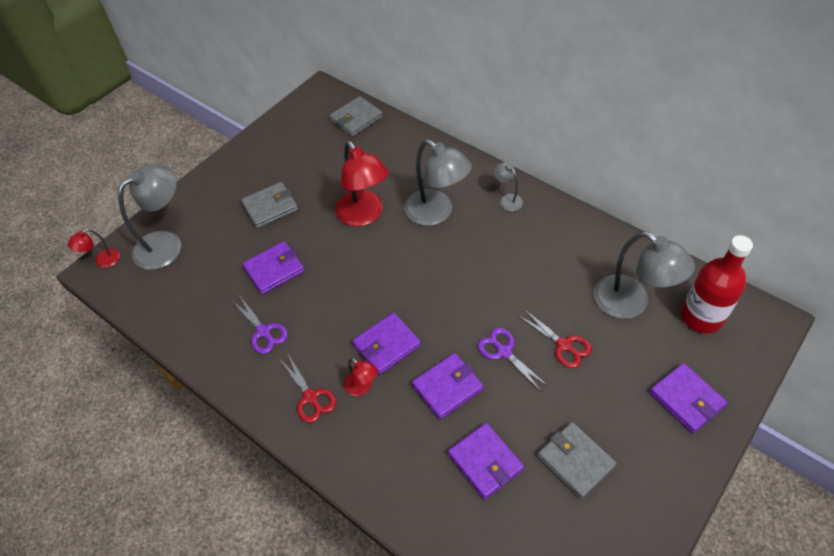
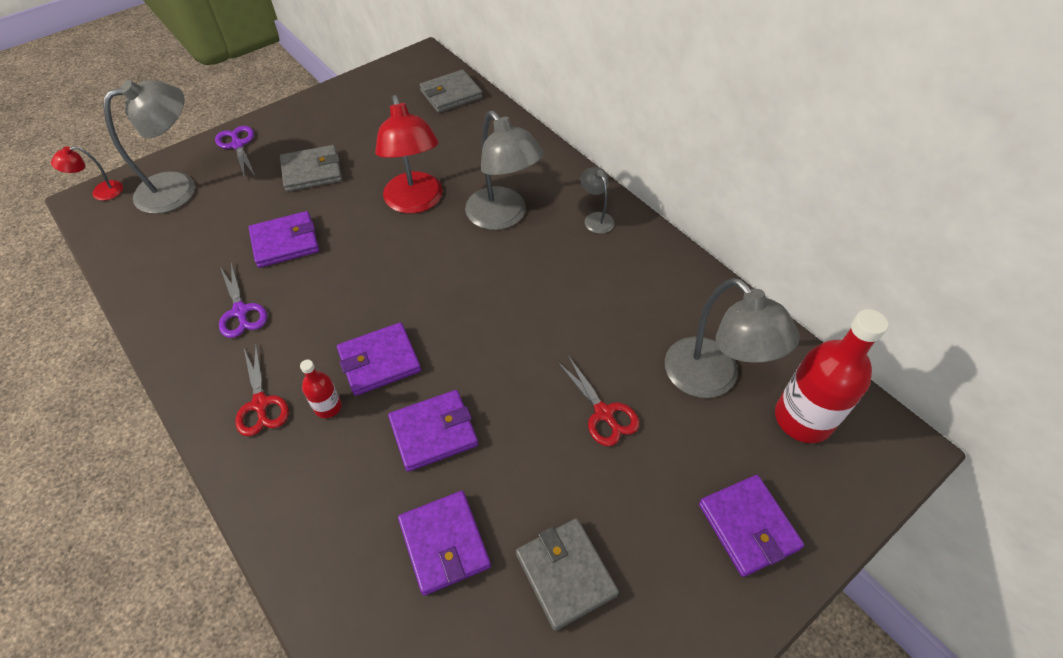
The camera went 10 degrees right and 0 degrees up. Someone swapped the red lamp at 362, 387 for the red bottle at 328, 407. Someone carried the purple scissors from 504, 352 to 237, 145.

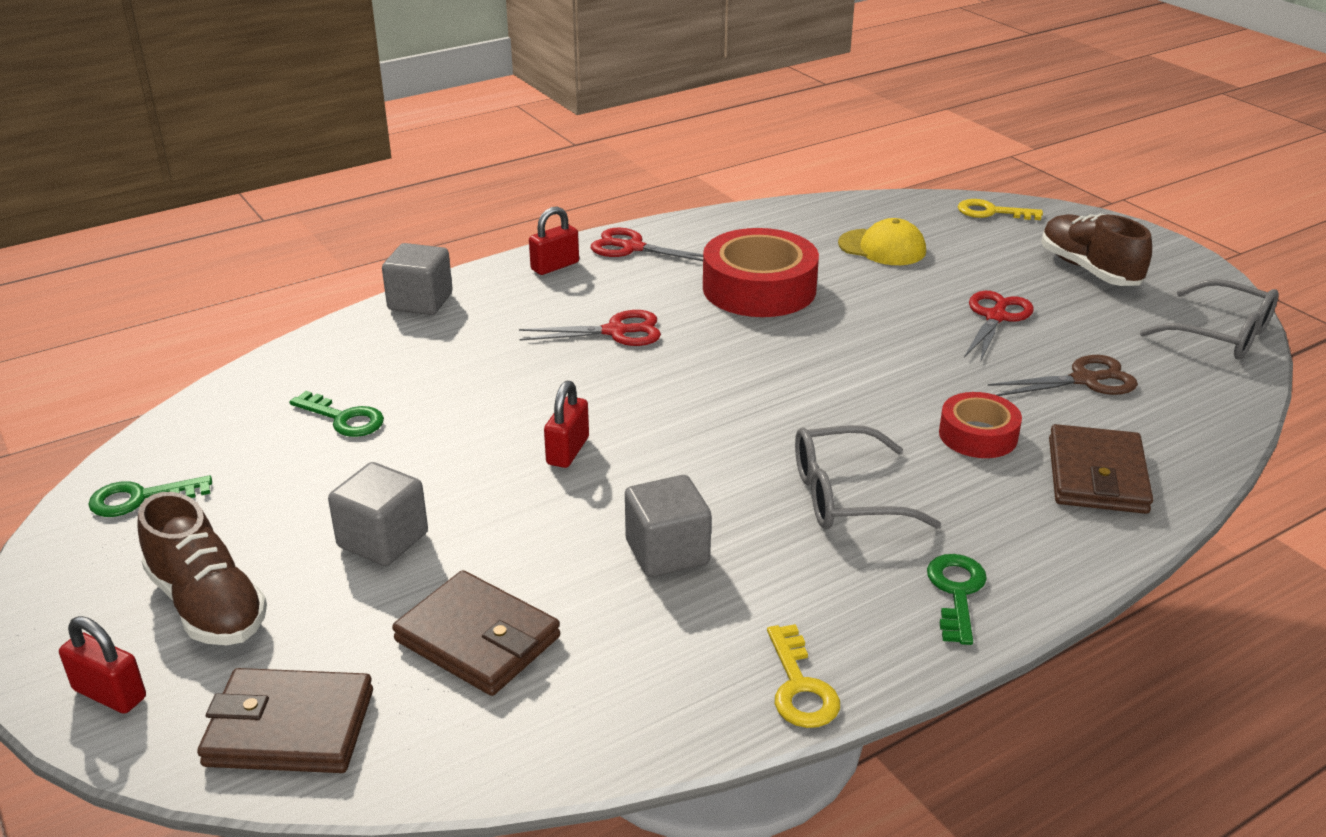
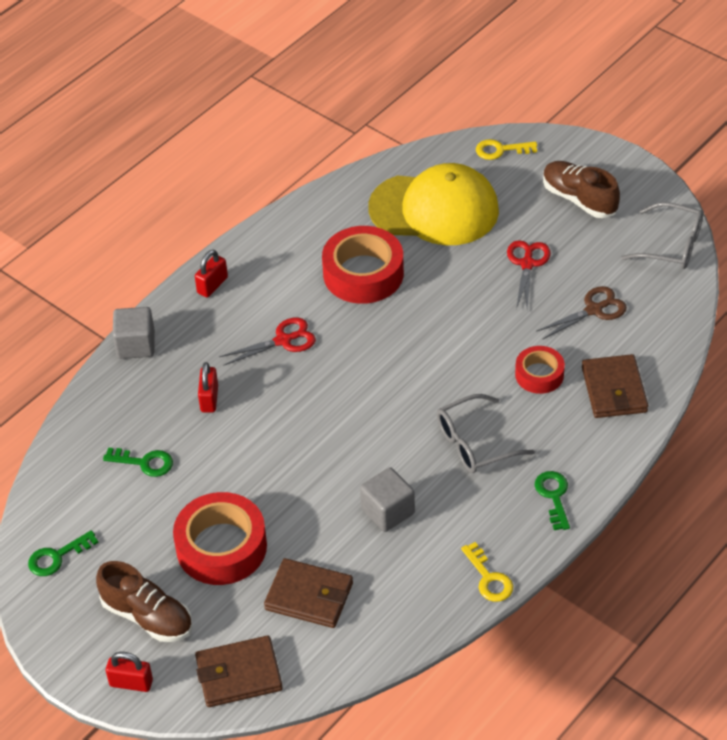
The camera went 15 degrees left and 15 degrees up. Someone swapped the grey cube at 383, 540 for the red tape at 221, 547. Someone carried the red padlock from 568, 451 to 209, 399. Someone took away the red scissors at 632, 248. Someone scaled the yellow cap at 882, 248 by 2.03.

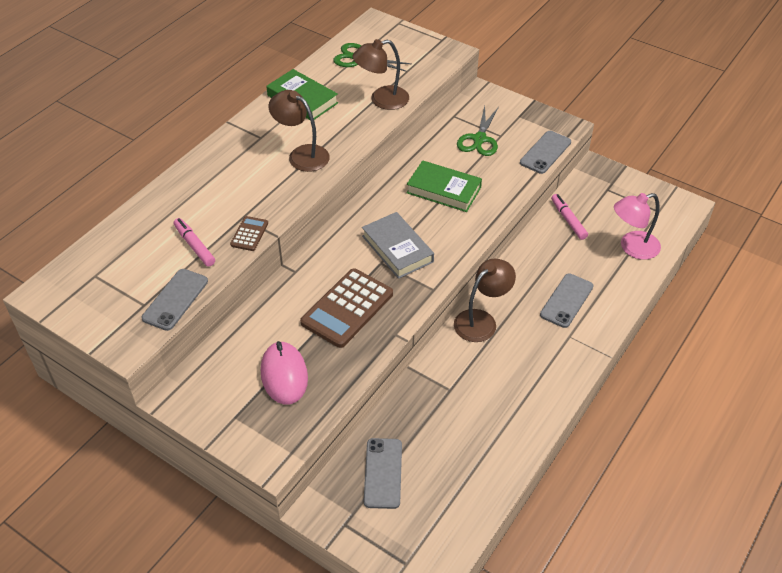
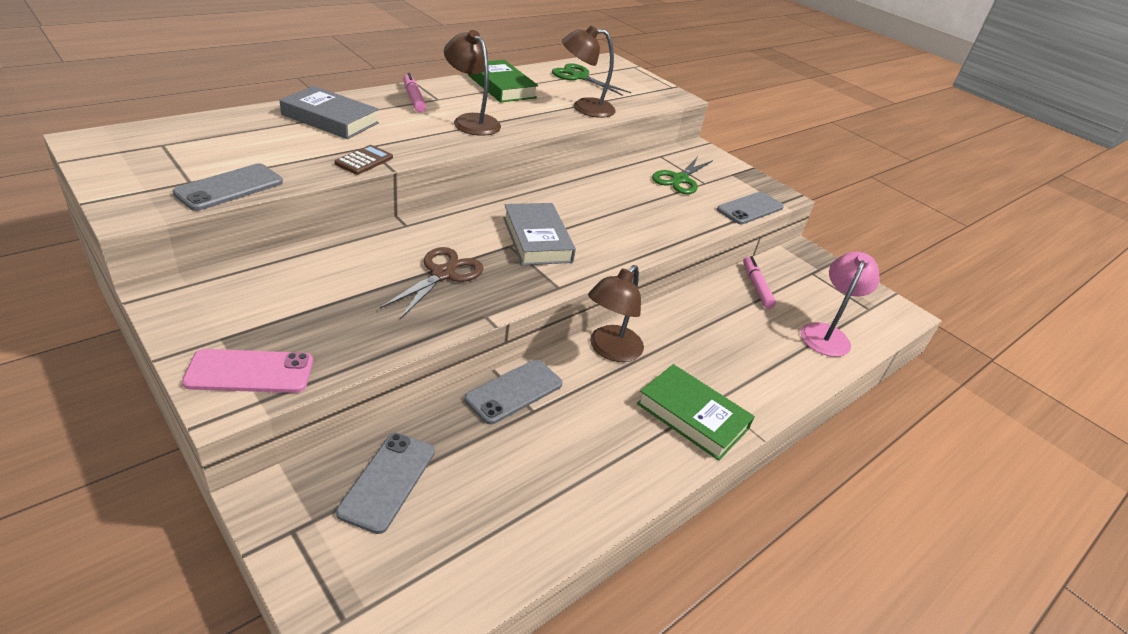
The camera went 10 degrees right and 10 degrees down. Someone carried the pink marker from 194, 246 to 414, 99. Someone took away the pink mouse at 284, 375. Someone swapped the brown calculator at 347, 308 for the brown scissors at 442, 274. Someone carried the green book from 443, 190 to 692, 416. Someone rotated the brown lamp at 481, 320 by 150 degrees clockwise. Someone carried the grey phone from 566, 300 to 514, 391. Someone rotated the pink lamp at 632, 248 by 120 degrees clockwise. Someone put down the pink phone at 250, 372. Someone put down the grey book at 330, 119.

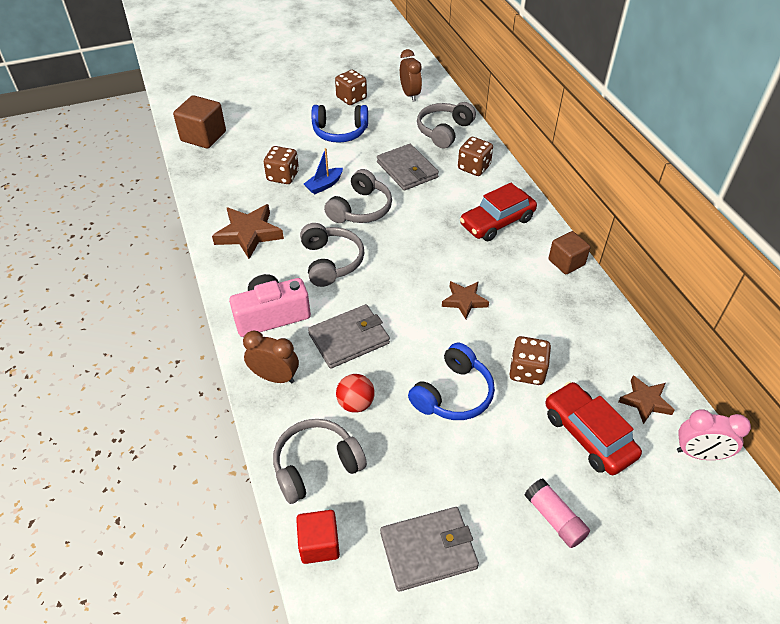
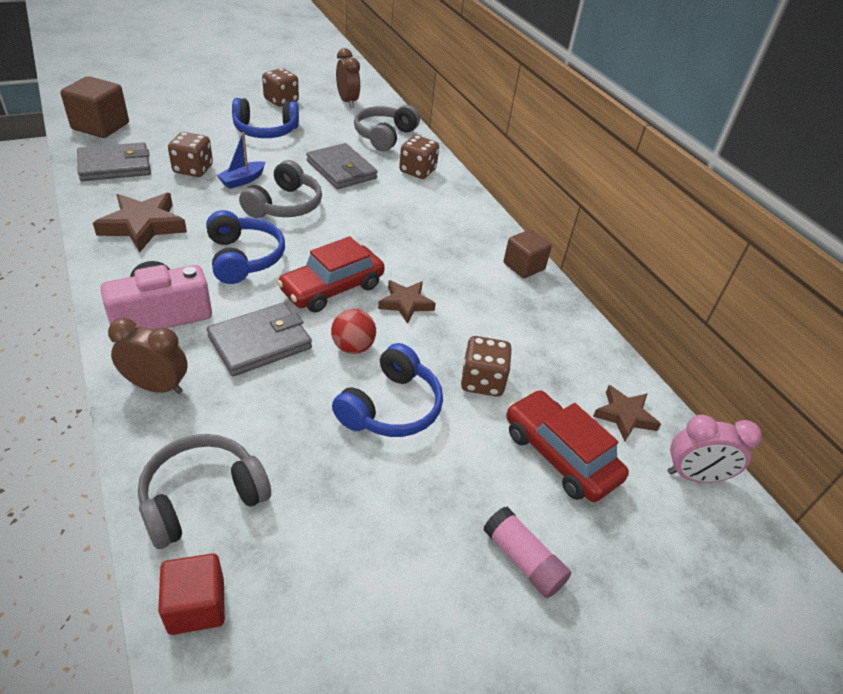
The camera went 10 degrees left and 5 degrees down. Someone repainted the grey headphones at 331, 262, which became the blue headphones at 244, 258. Someone carried the red ball from 356, 403 to 353, 347. Someone carried the grey wallet from 428, 550 to 115, 166. Someone carried the red car from 497, 222 to 332, 288.

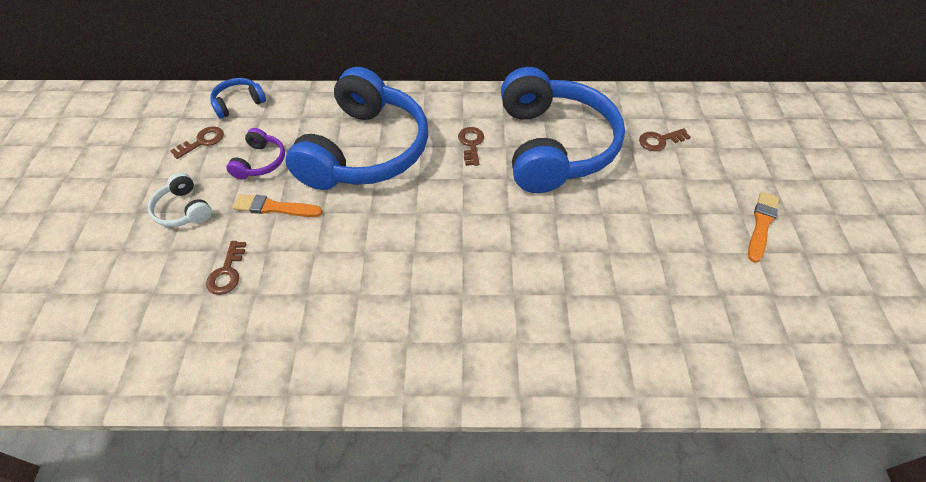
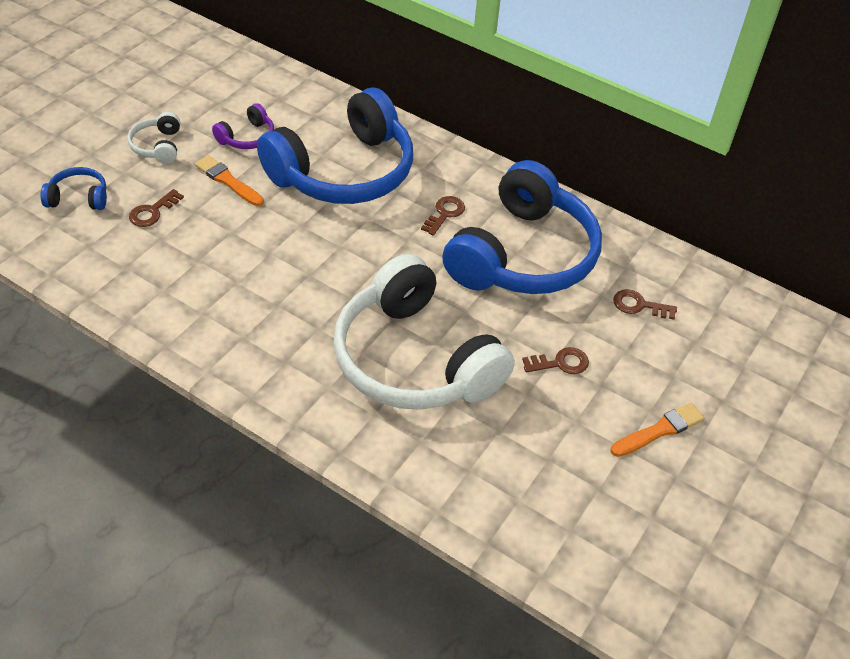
The camera went 30 degrees right and 5 degrees down. Someone carried the brown key from 202, 141 to 560, 363. Someone carried the blue headphones from 239, 103 to 78, 198. Someone put down the white headphones at 414, 359.

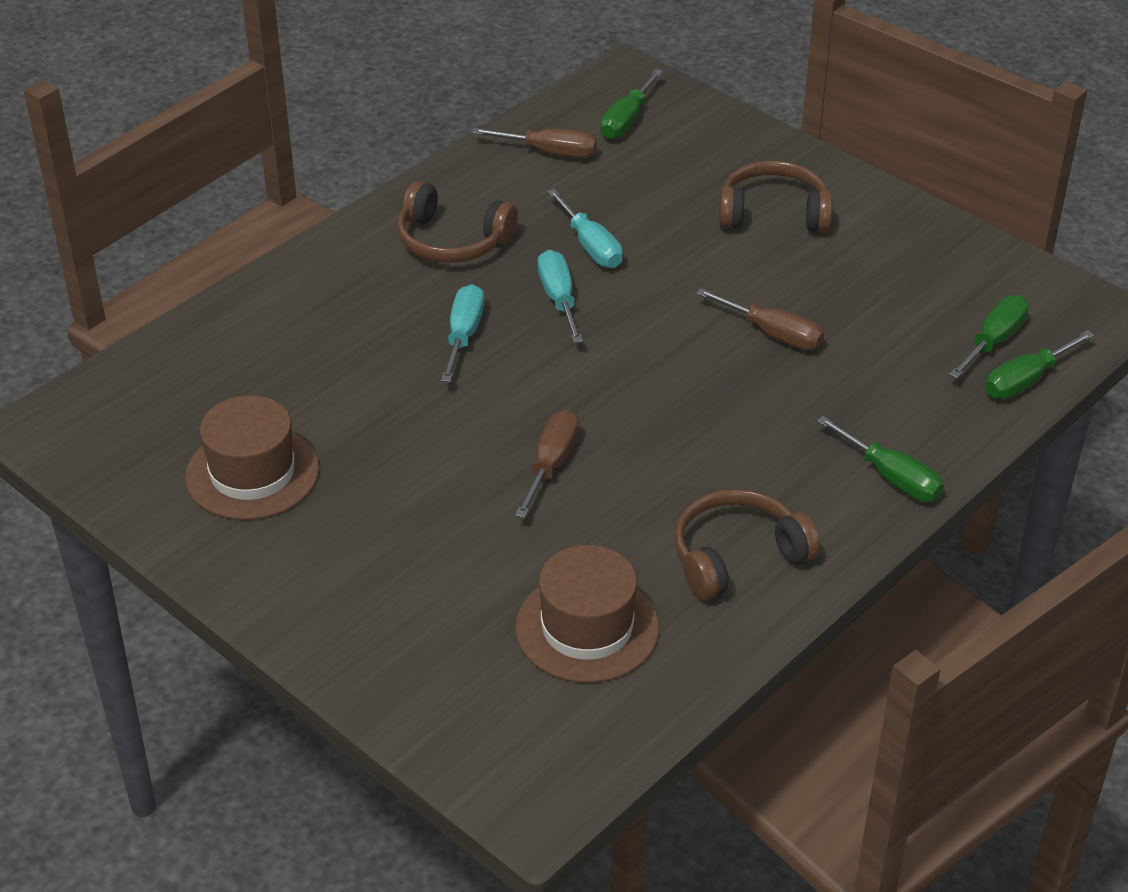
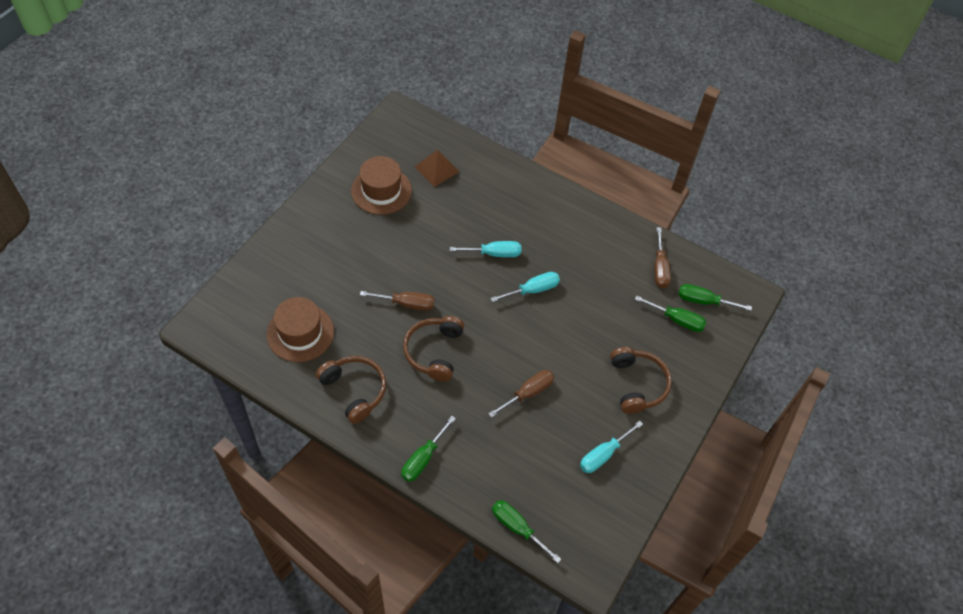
The camera went 75 degrees right and 15 degrees up. Someone carried the brown headphones from 452, 241 to 434, 352. Someone carried the turquoise screwdriver from 590, 246 to 603, 454. Someone rotated the brown screwdriver at 773, 334 by 150 degrees counterclockwise. Someone carried the green screwdriver from 993, 341 to 677, 320. Someone put down the brown pyramid at 437, 169.

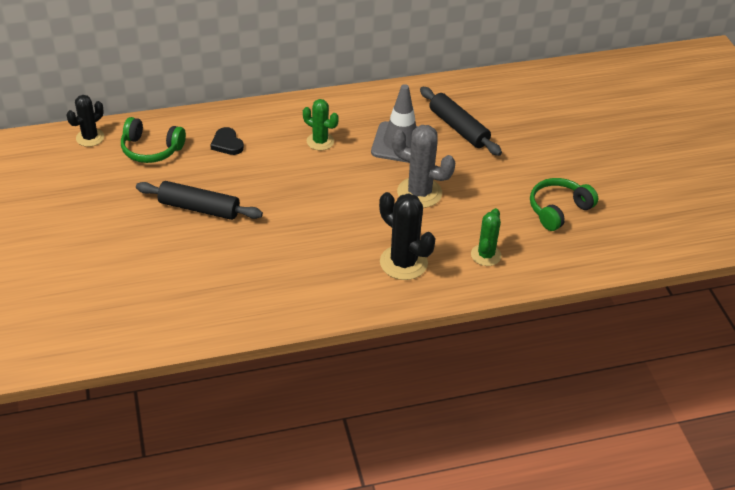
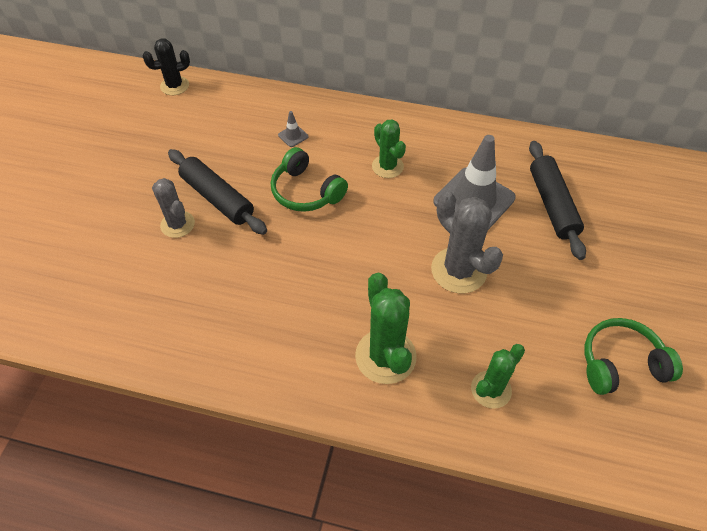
The camera went 30 degrees right and 10 degrees up. Someone carried the green headphones from 151, 149 to 306, 191. Someone swapped the black heart at 227, 144 for the grey traffic cone at 293, 136. Someone repainted the black cactus at 403, 263, which became the green cactus at 385, 356. Someone put down the grey cactus at 177, 224.

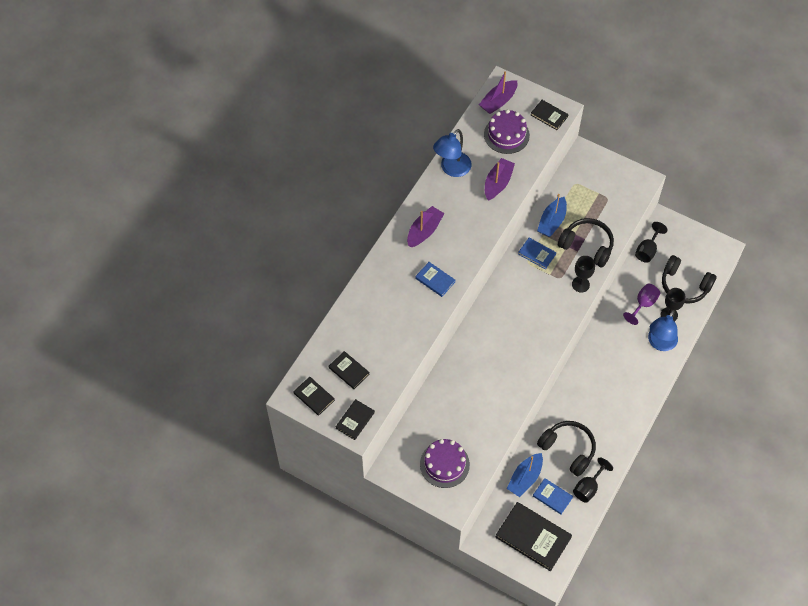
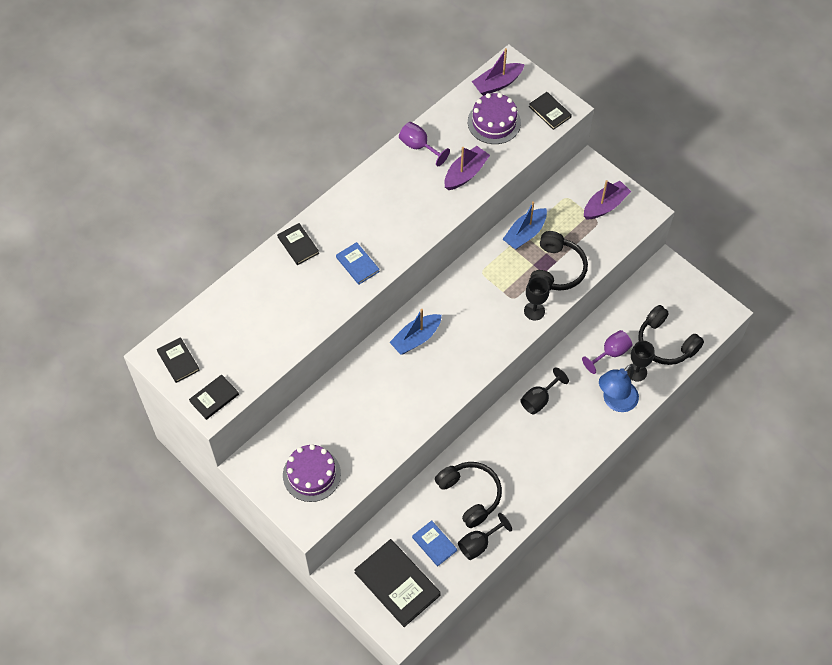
The camera went 15 degrees right and 0 degrees up. Someone carried the black book from 349, 371 to 298, 245. Someone carried the purple boat from 424, 231 to 605, 205. Someone swapped the blue lamp at 452, 169 for the purple goblet at 419, 146. Someone carried the blue boat from 525, 478 to 416, 338. Someone took away the blue book at 536, 254. Someone rotated the black headphones at 587, 246 by 60 degrees clockwise. Someone carried the black goblet from 647, 250 to 539, 399.

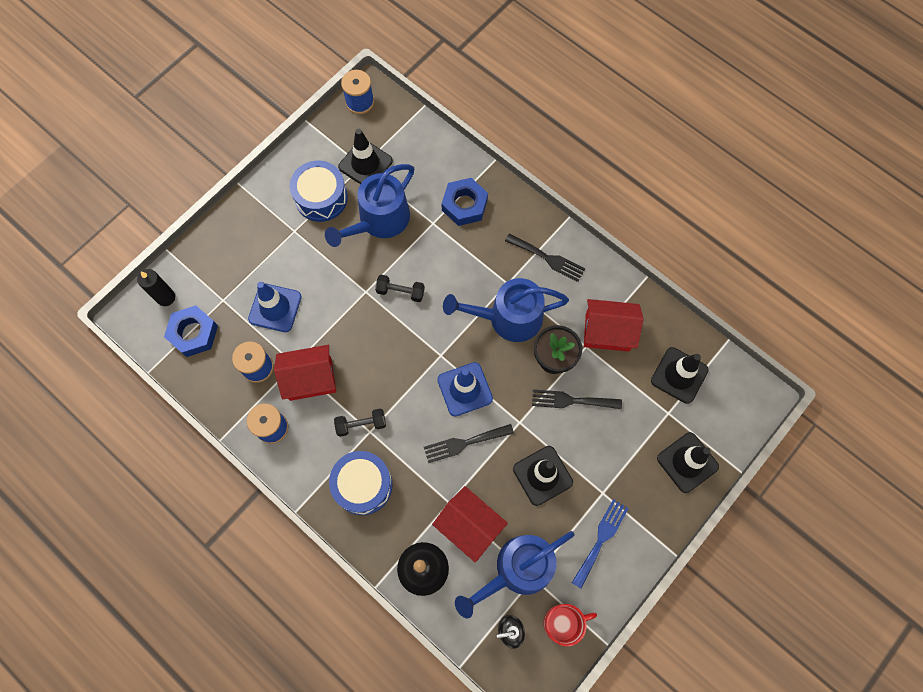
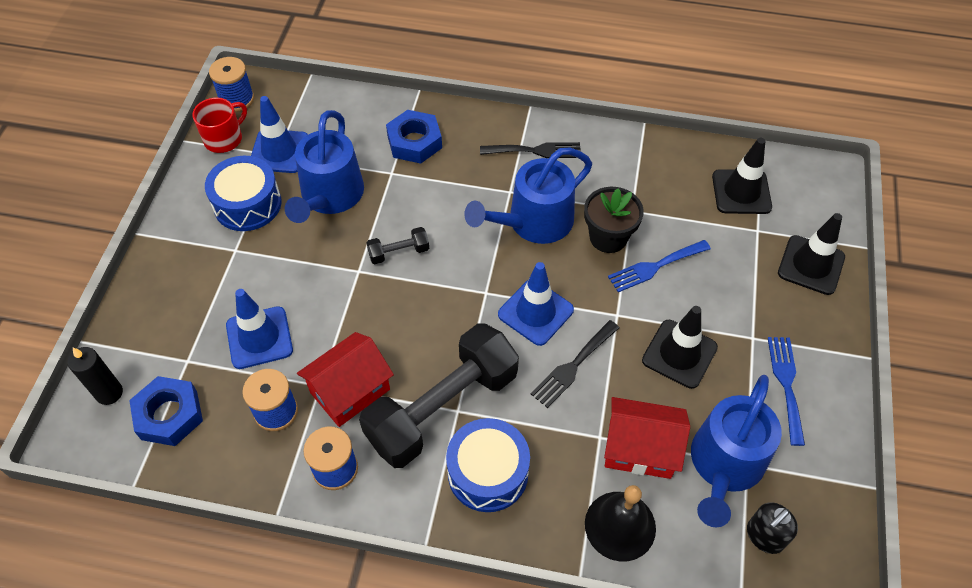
The camera went 30 degrees left and 15 degrees down. Someone scaled the black dumbbell at 361, 424 by 2.41. Someone repainted the black traffic cone at 365, 164, which became the blue traffic cone at 279, 151. Someone repainted the black fork at 571, 400, which became the blue fork at 655, 267. Someone carried the red mug from 563, 623 to 224, 138. Someone took away the red house at 607, 332.

